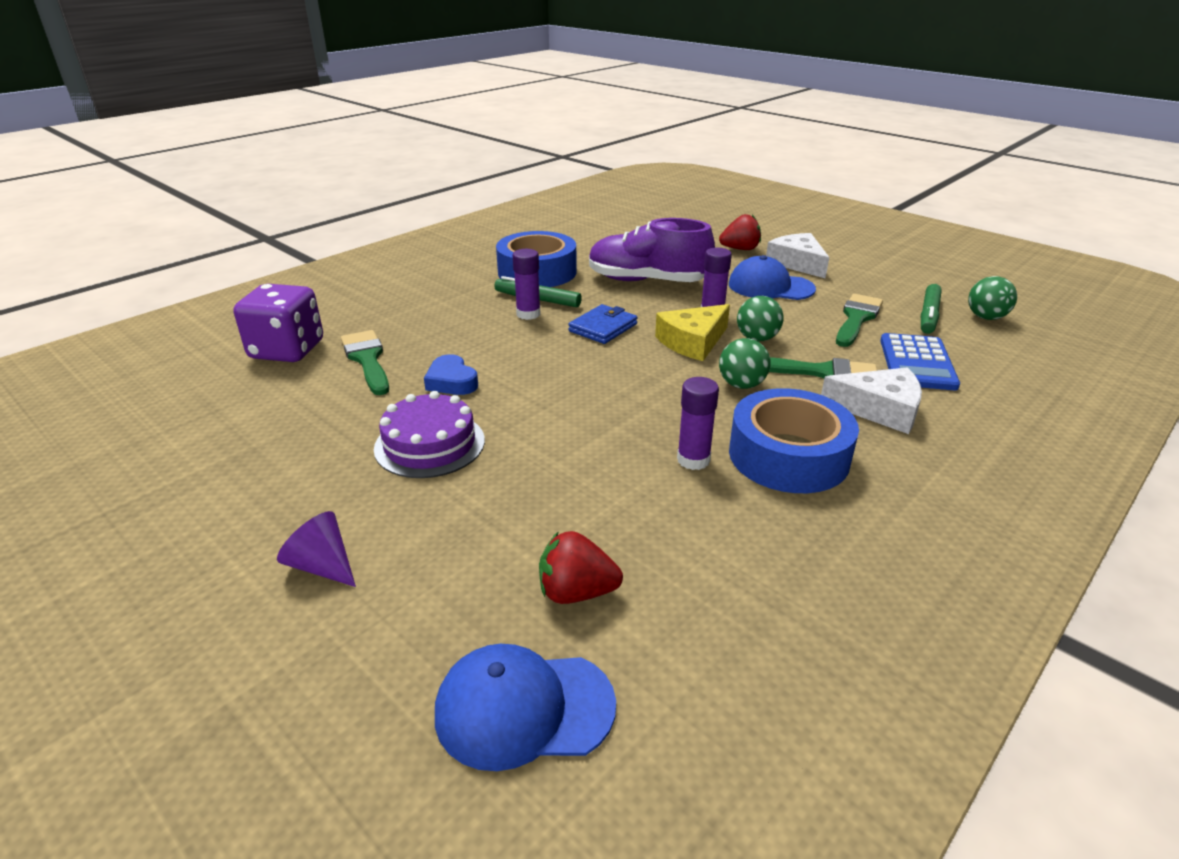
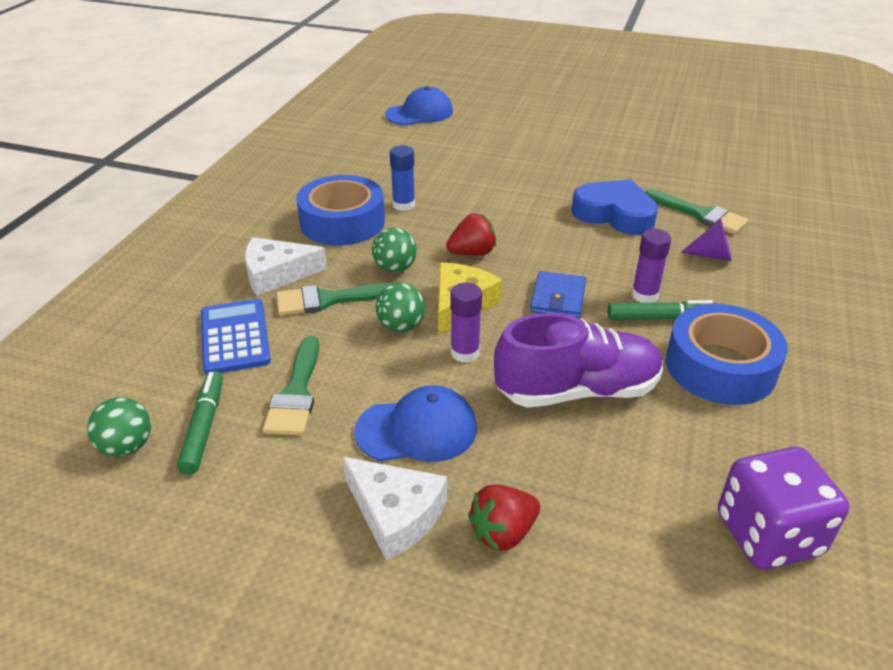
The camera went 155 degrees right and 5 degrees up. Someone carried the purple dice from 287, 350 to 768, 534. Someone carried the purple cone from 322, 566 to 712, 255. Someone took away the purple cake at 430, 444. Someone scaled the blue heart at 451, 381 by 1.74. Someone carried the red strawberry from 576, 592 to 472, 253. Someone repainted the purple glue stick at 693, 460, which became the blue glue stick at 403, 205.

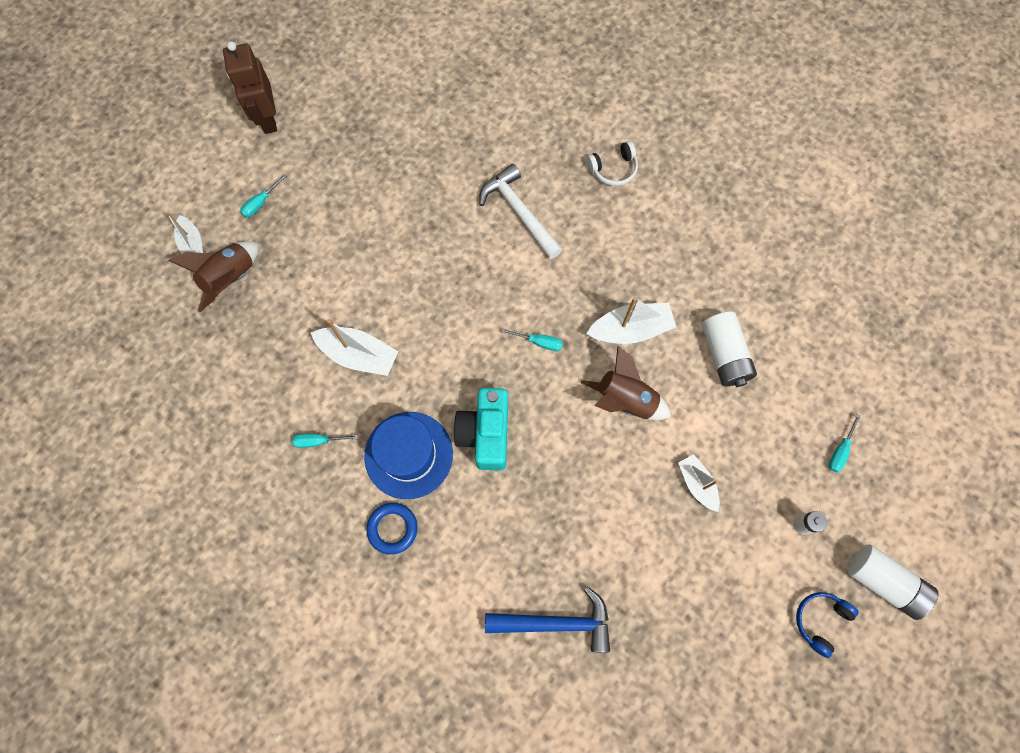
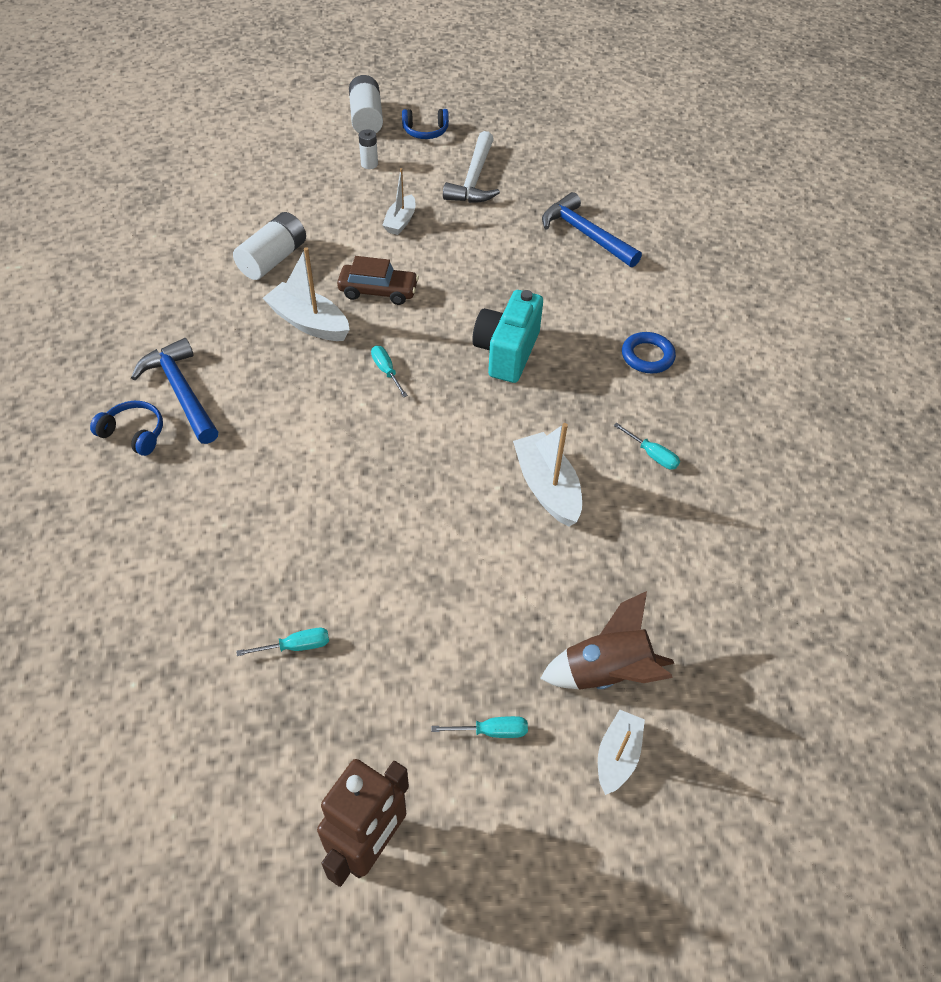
The camera went 135 degrees left and 20 degrees down. Someone took away the blue hat at 408, 455. Someone rotated the turquoise camera at 485, 434 by 150 degrees clockwise. Someone carried the white hammer from 519, 212 to 474, 179. Someone swapped the brown rocket at 625, 400 for the brown car at 378, 291. Someone repainted the white headphones at 613, 169, which became the blue headphones at 134, 433. Someone carried the turquoise screwdriver from 840, 450 to 296, 646. Someone put down the blue hammer at 181, 391.

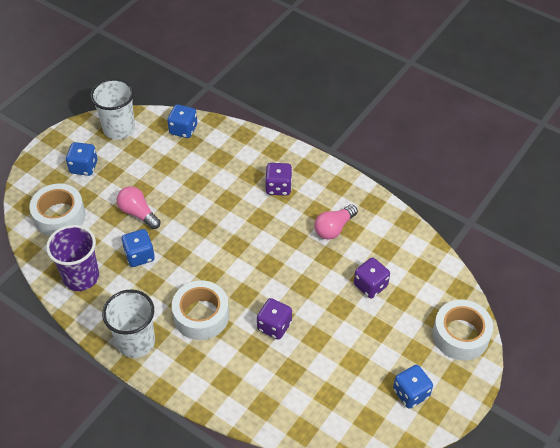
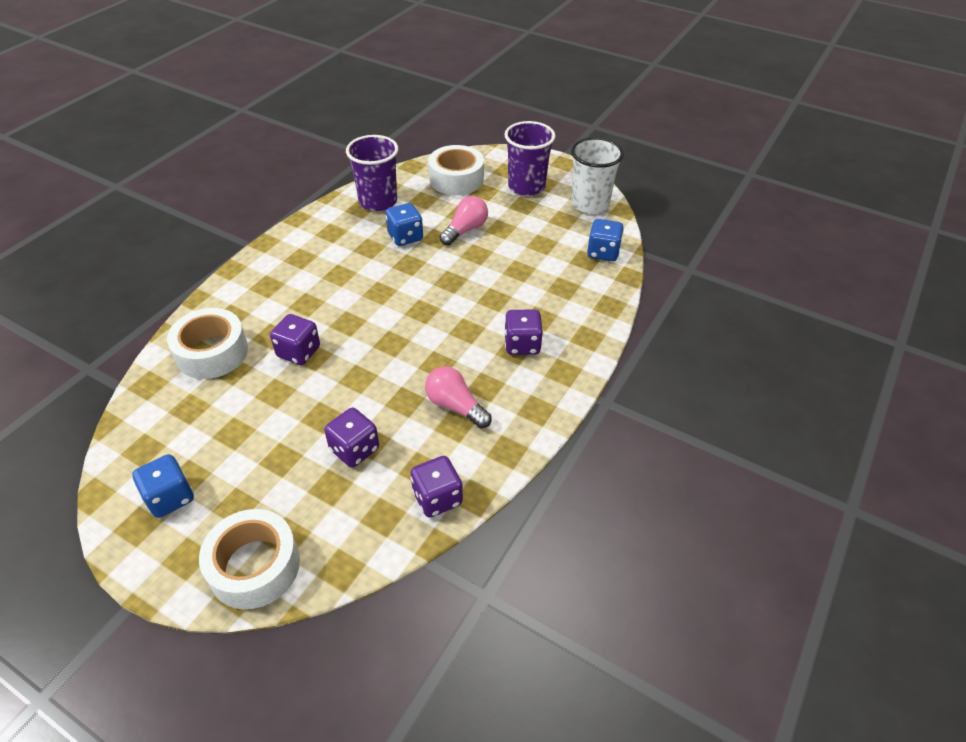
The camera went 85 degrees right and 5 degrees down. Someone swapped the blue dice at 84, 167 for the purple cup at 526, 186. Someone took away the white cup at 136, 342. Someone carried the white tape from 201, 315 to 212, 352. Someone put down the purple dice at 437, 498.

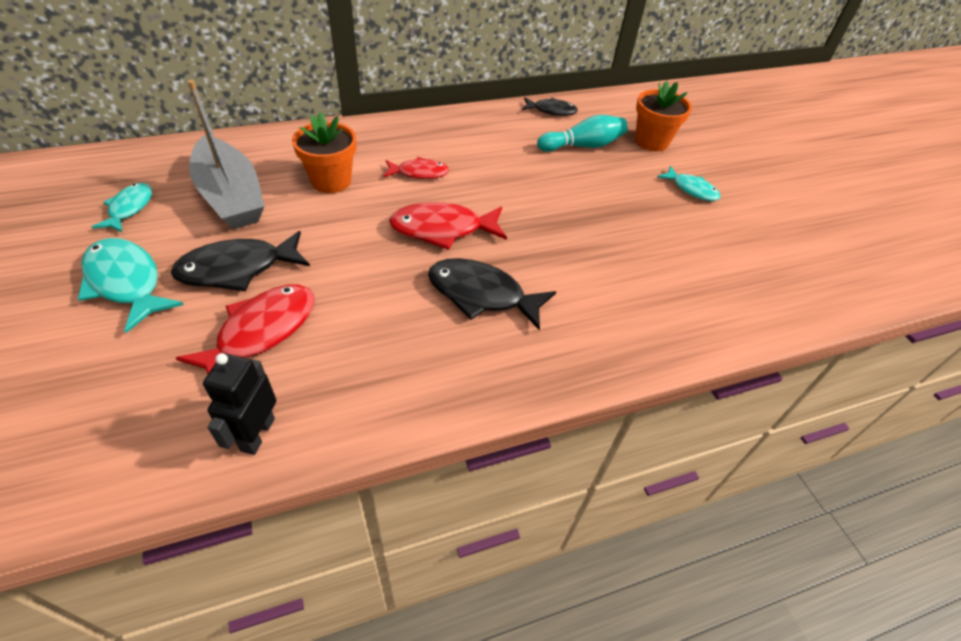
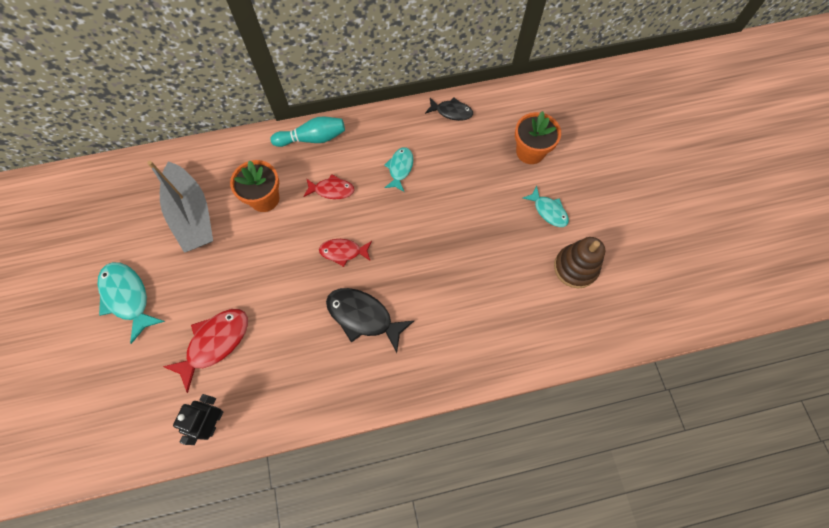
The camera went 10 degrees right and 20 degrees up. Someone carried the turquoise fish from 129, 208 to 400, 168. Someone took away the black fish at 237, 269. Someone scaled the red fish at 443, 229 by 0.62. Someone carried the turquoise bowling pin from 582, 146 to 312, 138. Someone put down the brown stacking toy at 575, 267.

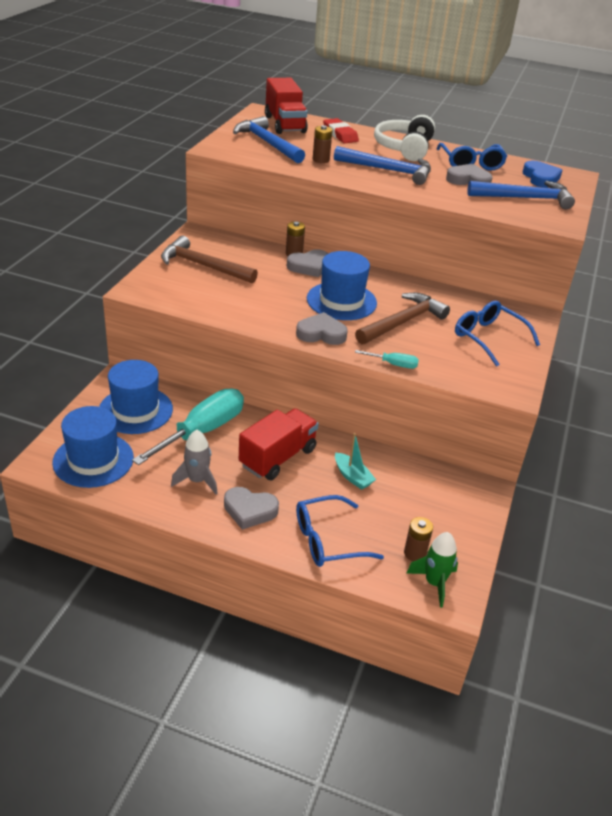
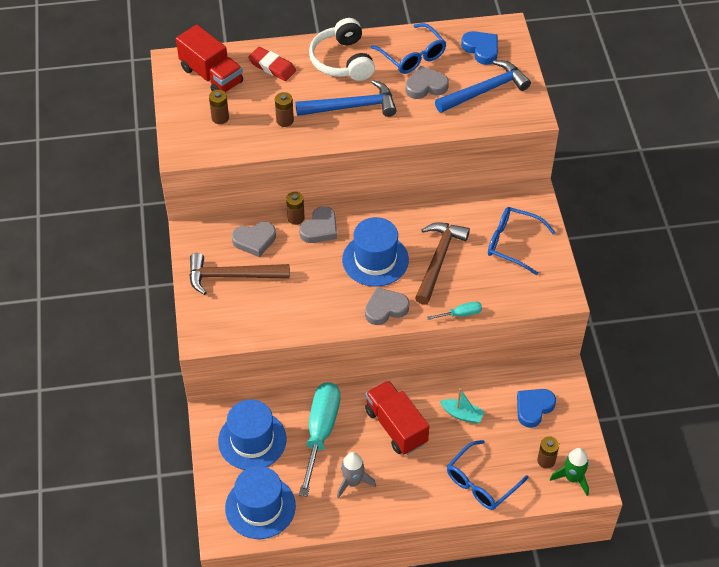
The camera went 25 degrees left and 15 degrees up. Someone carried the grey heart from 249, 510 to 254, 240. Someone swapped the blue hammer at 267, 143 for the brown battery at 220, 118. Someone rotated the red truck at 277, 457 by 45 degrees counterclockwise. Someone put down the blue heart at 533, 408.

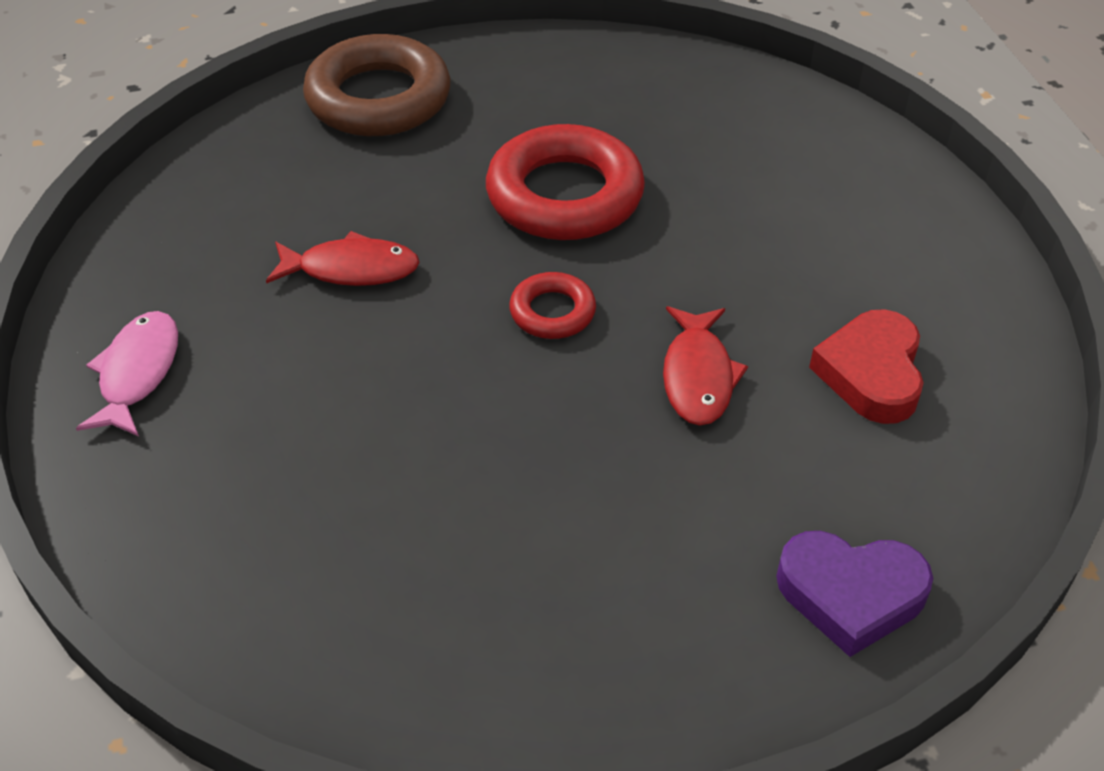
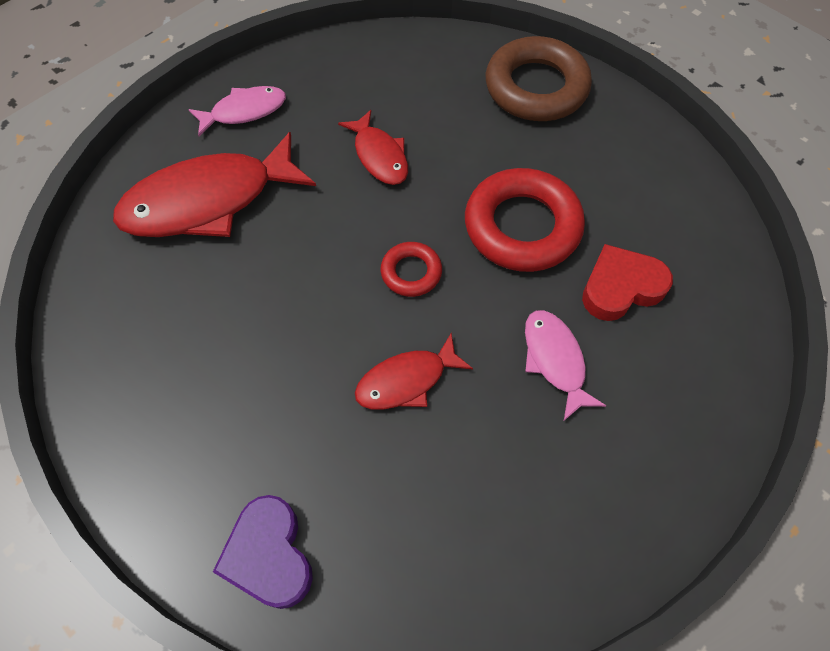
The camera went 60 degrees right and 15 degrees up. Someone carried the red heart from 871, 373 to 621, 287. Someone put down the red fish at 209, 201. Someone put down the pink fish at 555, 360.

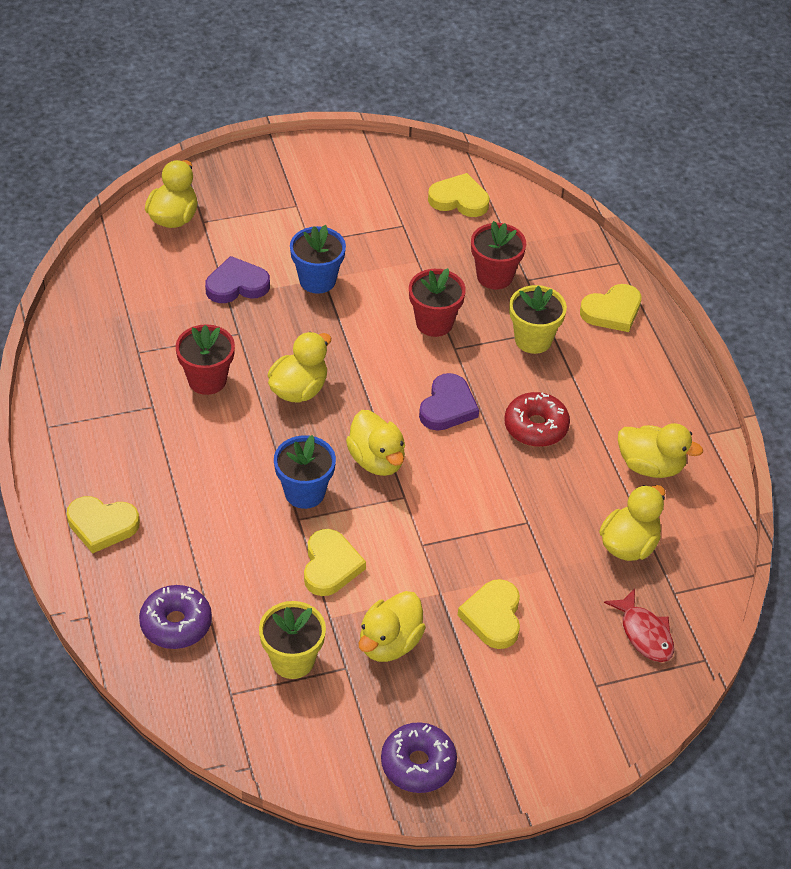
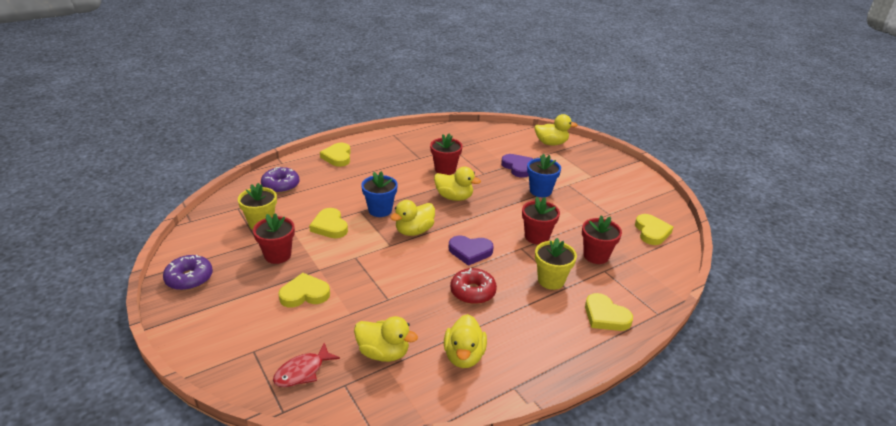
The camera went 75 degrees right and 15 degrees down. Someone rotated the yellow heart at 330, 566 by 75 degrees clockwise. Someone swapped the yellow duck at 389, 643 for the red flower pot at 278, 255.

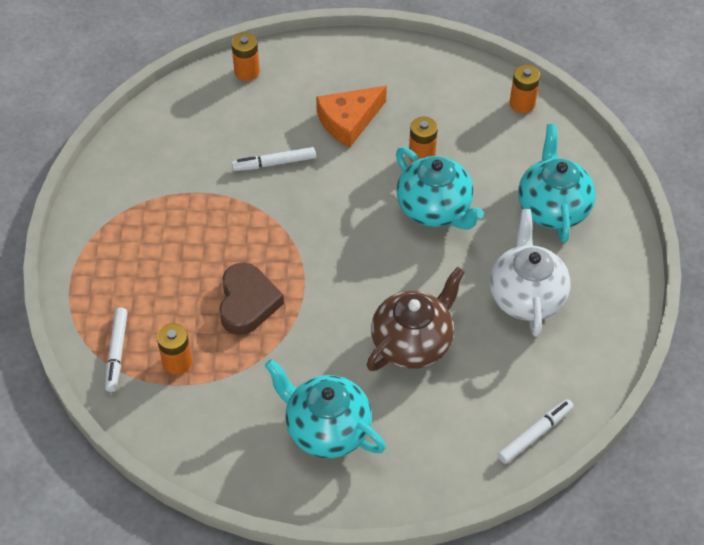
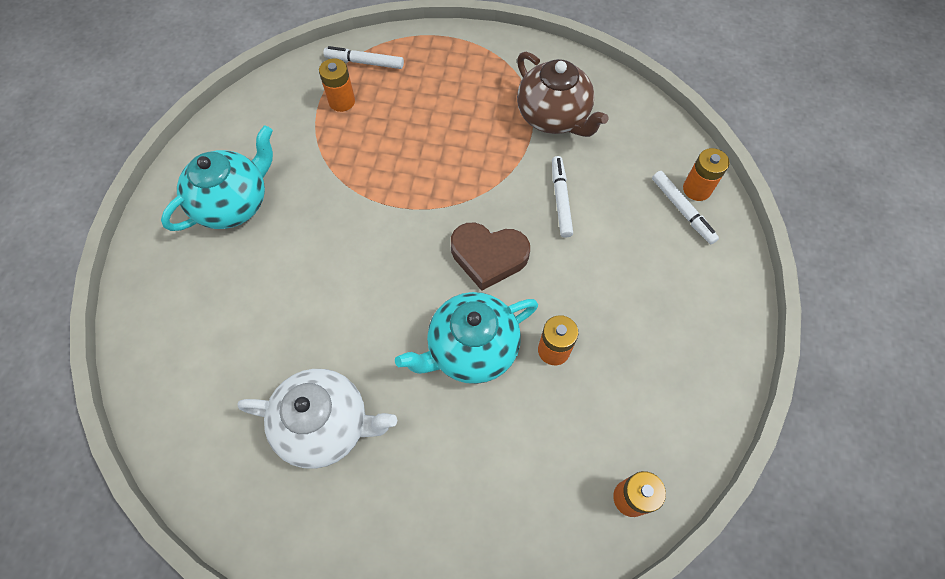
The camera went 100 degrees right and 10 degrees up. Someone carried the brown heart from 247, 302 to 488, 257. Someone took away the orange cheese at 348, 121. Someone carried the brown teapot from 413, 343 to 553, 117. Someone carried the white marker from 535, 434 to 682, 210. Someone took away the turquoise teapot at 552, 207.

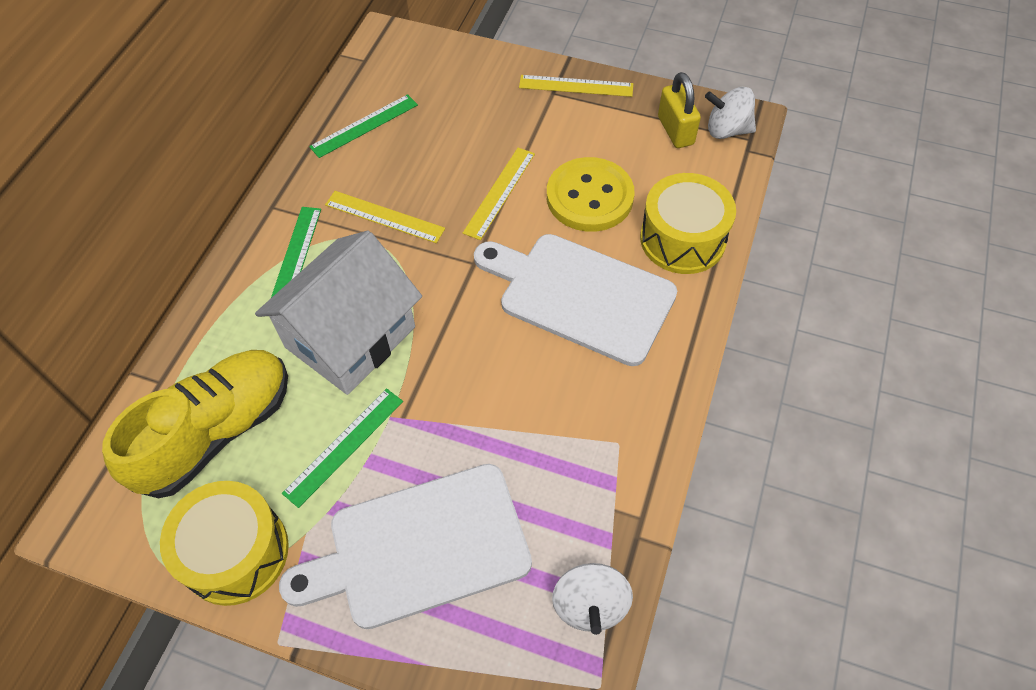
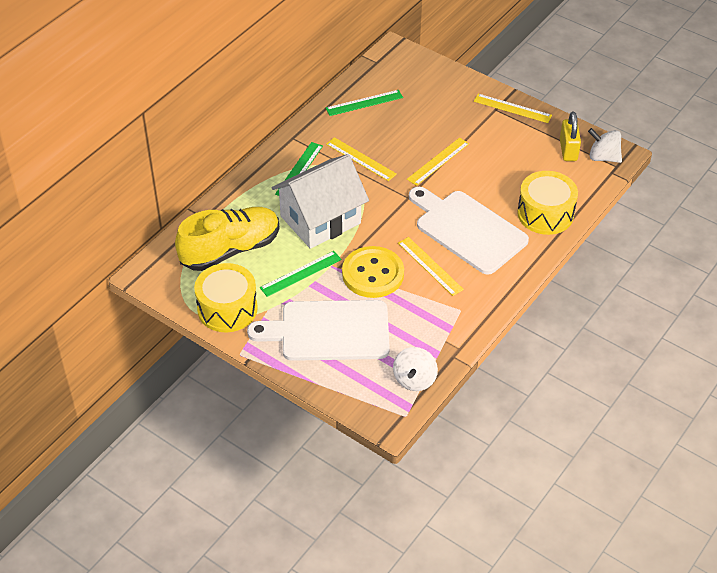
The camera went 15 degrees right and 10 degrees down. Someone carried the yellow button from 589, 197 to 373, 274. Someone put down the yellow ruler at 430, 266.

